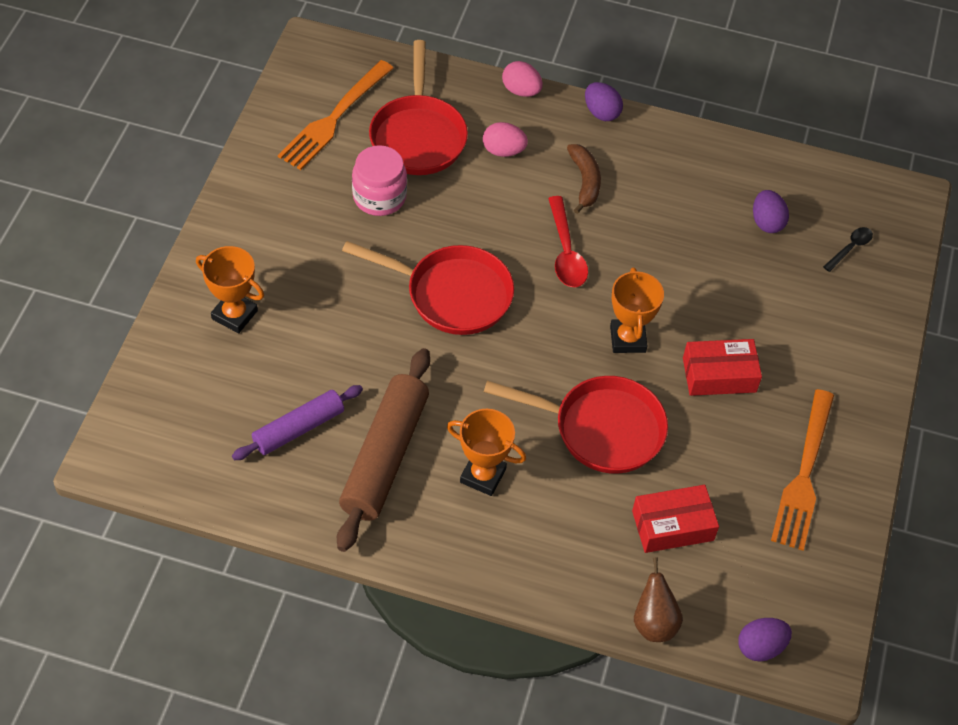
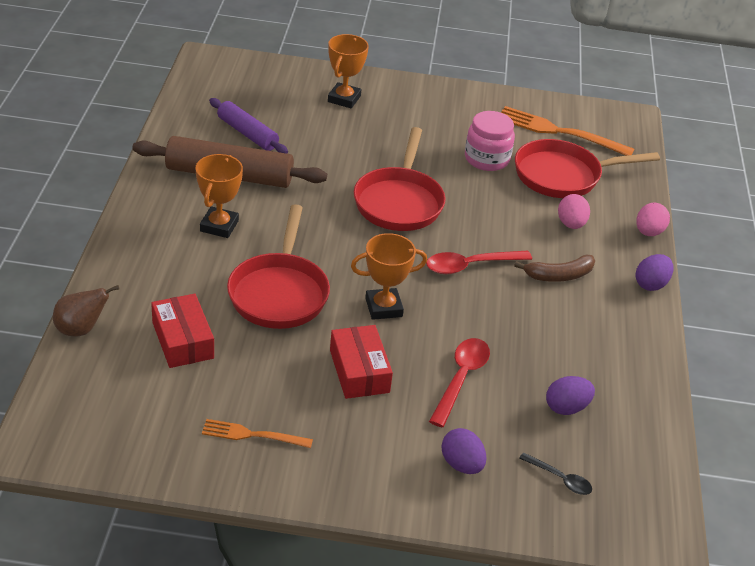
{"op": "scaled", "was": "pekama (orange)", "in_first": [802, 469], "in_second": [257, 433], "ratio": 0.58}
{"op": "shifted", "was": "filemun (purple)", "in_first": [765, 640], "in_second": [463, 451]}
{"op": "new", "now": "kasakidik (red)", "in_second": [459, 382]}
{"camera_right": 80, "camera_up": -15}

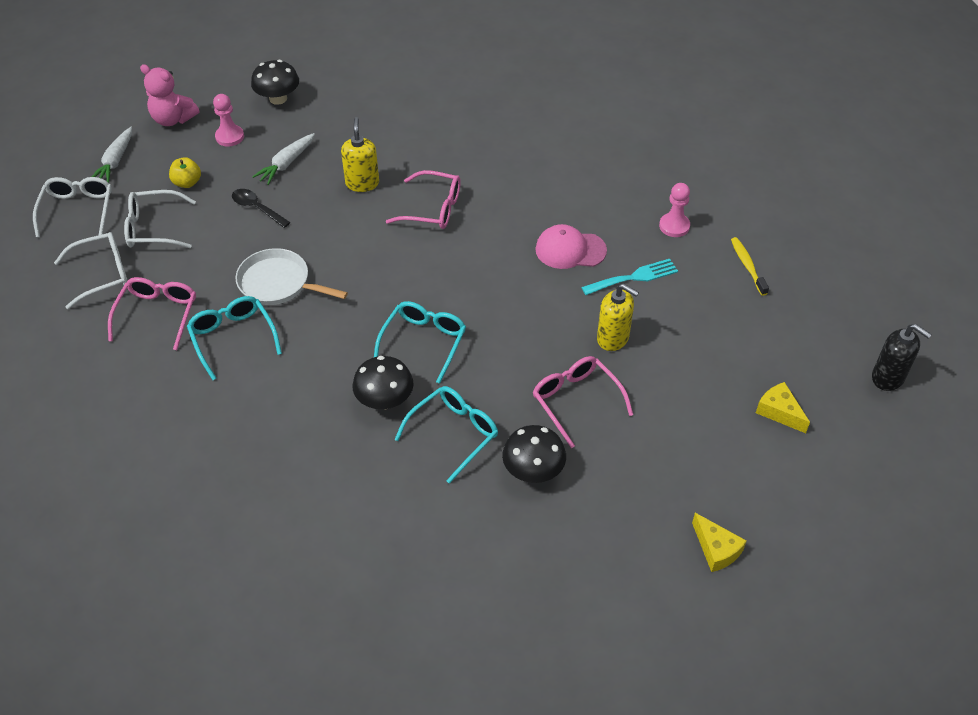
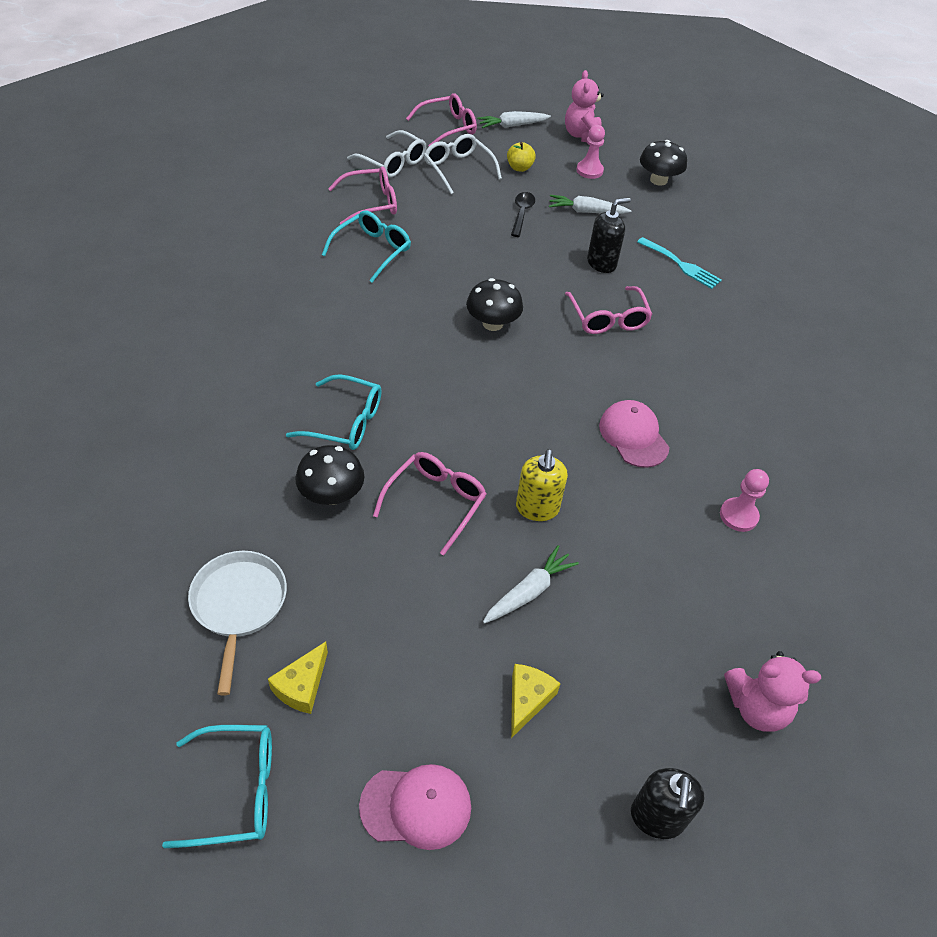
{"op": "repainted", "was": "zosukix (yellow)", "now": "zosukix (black)", "in_first": [360, 154], "in_second": [609, 235]}
{"op": "repainted", "was": "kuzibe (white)", "now": "kuzibe (pink)", "in_first": [72, 207], "in_second": [441, 119]}
{"op": "gone", "was": "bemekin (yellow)", "in_first": [750, 266]}
{"op": "shifted", "was": "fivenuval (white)", "in_first": [291, 276], "in_second": [237, 623]}
{"op": "shifted", "was": "pekama (turquoise)", "in_first": [629, 277], "in_second": [679, 263]}
{"op": "shifted", "was": "kuzibe (turquoise)", "in_first": [420, 342], "in_second": [217, 786]}
{"op": "shifted", "was": "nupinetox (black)", "in_first": [383, 382], "in_second": [494, 304]}
{"op": "new", "now": "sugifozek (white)", "in_second": [531, 584]}
{"op": "new", "now": "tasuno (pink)", "in_second": [772, 691]}
{"op": "new", "now": "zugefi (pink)", "in_second": [415, 807]}
{"camera_right": 60, "camera_up": 0}

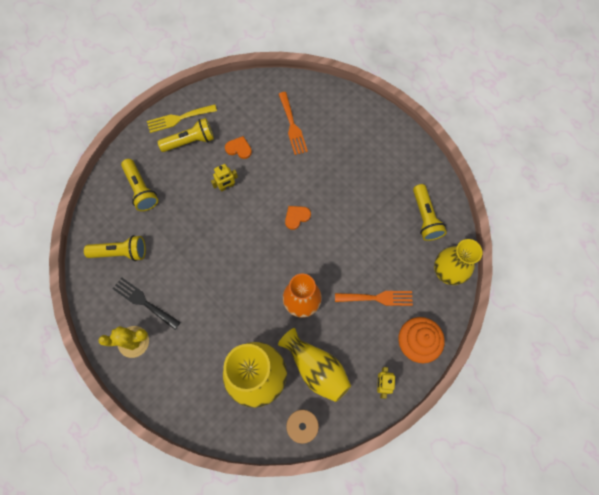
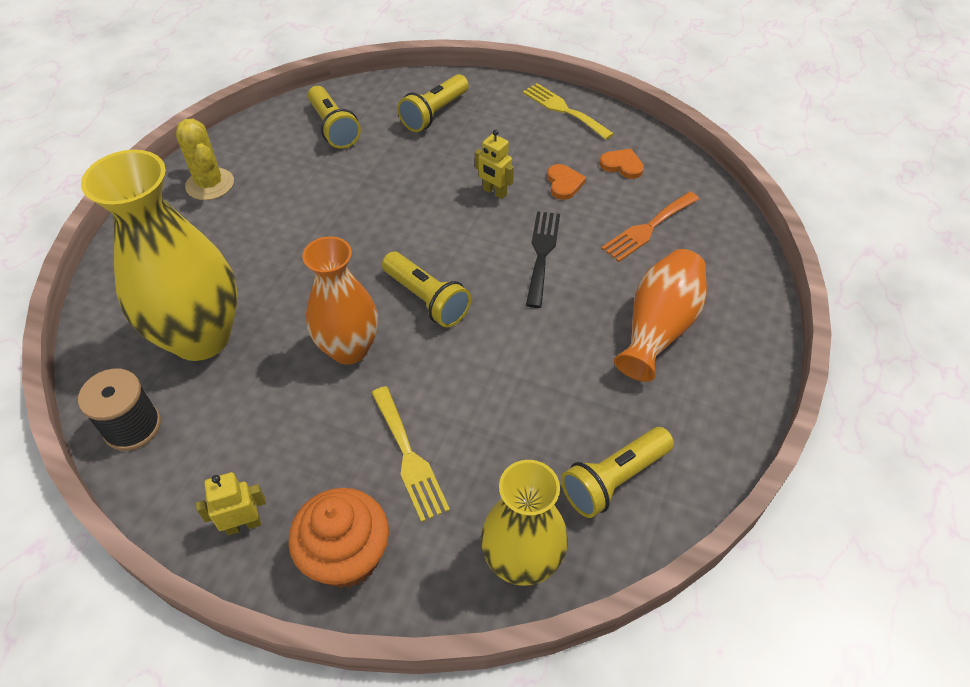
{"op": "shifted", "was": "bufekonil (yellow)", "in_first": [186, 135], "in_second": [426, 289]}
{"op": "shifted", "was": "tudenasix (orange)", "in_first": [298, 218], "in_second": [621, 163]}
{"op": "shifted", "was": "pekama (black)", "in_first": [146, 303], "in_second": [543, 259]}
{"op": "repainted", "was": "pekama (orange)", "now": "pekama (yellow)", "in_first": [374, 298], "in_second": [410, 454]}
{"op": "gone", "was": "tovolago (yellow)", "in_first": [314, 365]}
{"op": "new", "now": "tovolago (orange)", "in_second": [660, 315]}
{"camera_right": 65, "camera_up": -20}

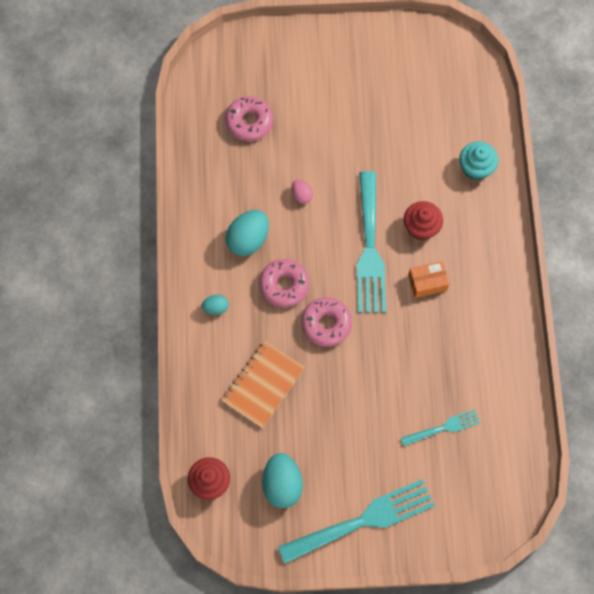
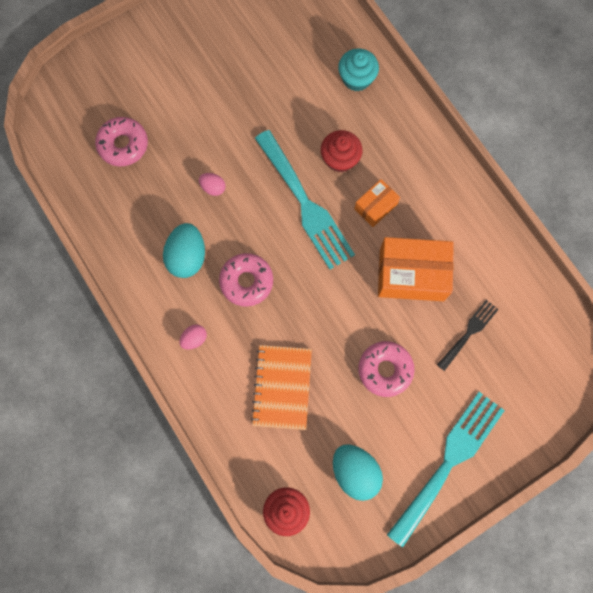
{"op": "repainted", "was": "filemun (turquoise)", "now": "filemun (pink)", "in_first": [215, 304], "in_second": [193, 337]}
{"op": "shifted", "was": "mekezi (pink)", "in_first": [326, 322], "in_second": [386, 369]}
{"op": "repainted", "was": "pekama (turquoise)", "now": "pekama (black)", "in_first": [440, 427], "in_second": [468, 335]}
{"op": "new", "now": "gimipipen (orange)", "in_second": [416, 269]}
{"camera_right": -30, "camera_up": 5}

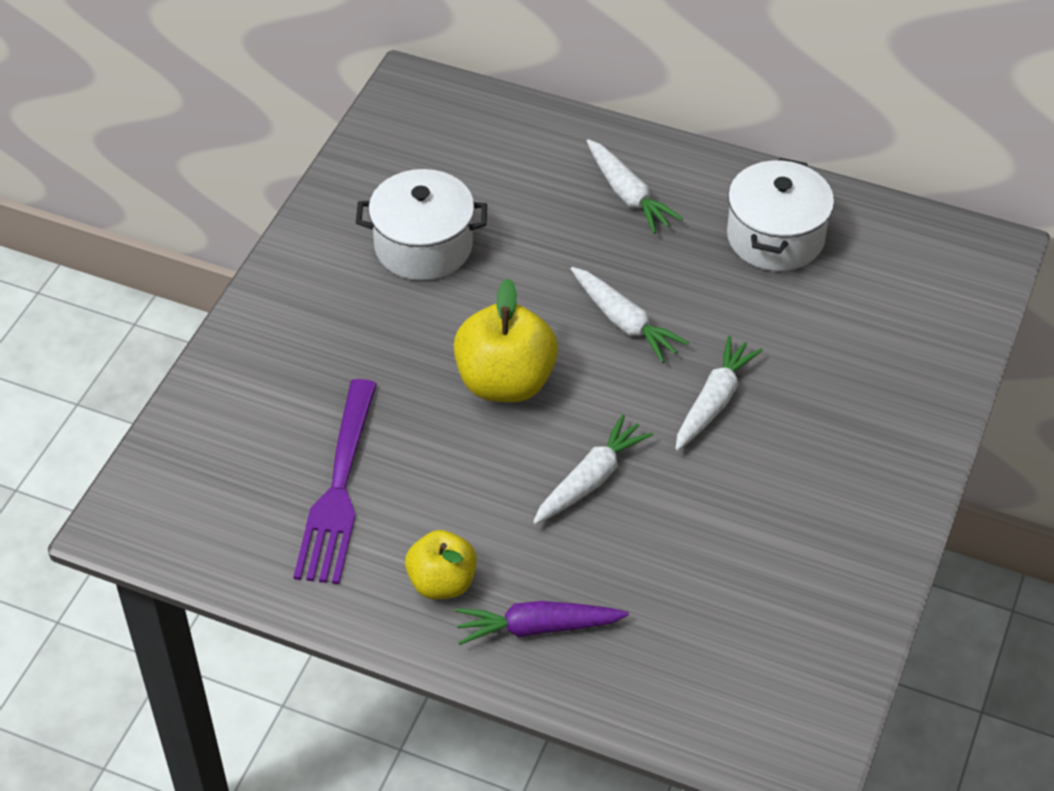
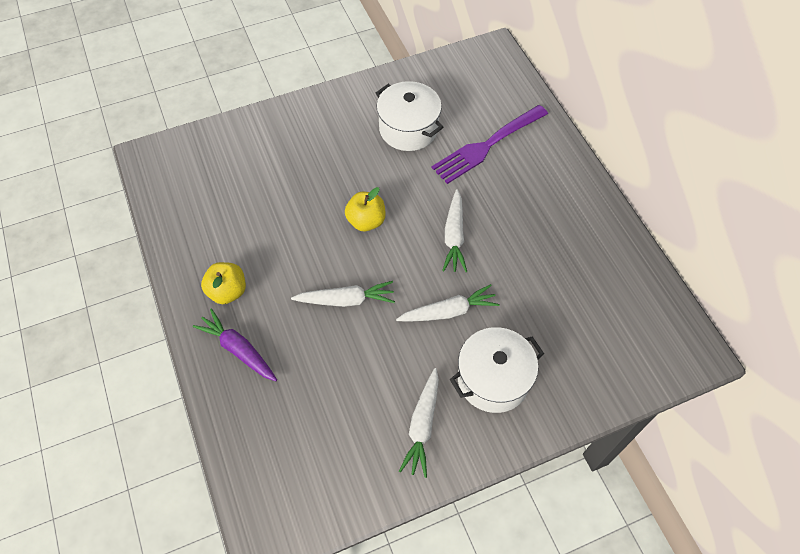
{"op": "shifted", "was": "sugifozek (white)", "in_first": [635, 186], "in_second": [419, 423]}
{"op": "shifted", "was": "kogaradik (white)", "in_first": [780, 214], "in_second": [497, 370]}
{"op": "scaled", "was": "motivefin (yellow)", "in_first": [506, 340], "in_second": [365, 209], "ratio": 0.64}
{"op": "shifted", "was": "pekama (purple)", "in_first": [335, 481], "in_second": [490, 144]}
{"camera_right": 45, "camera_up": 10}

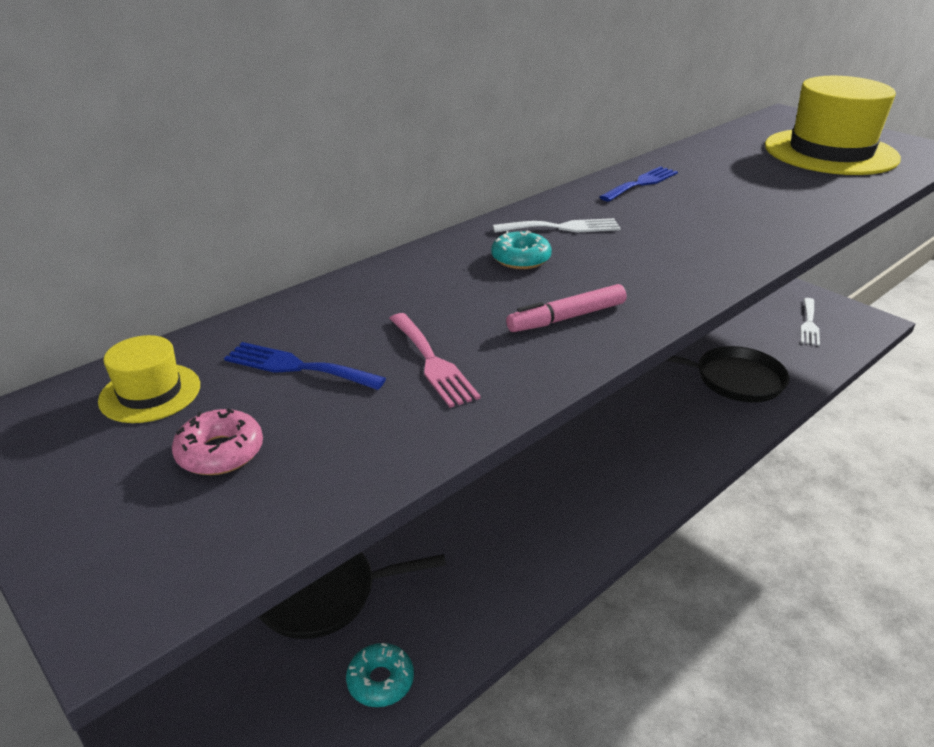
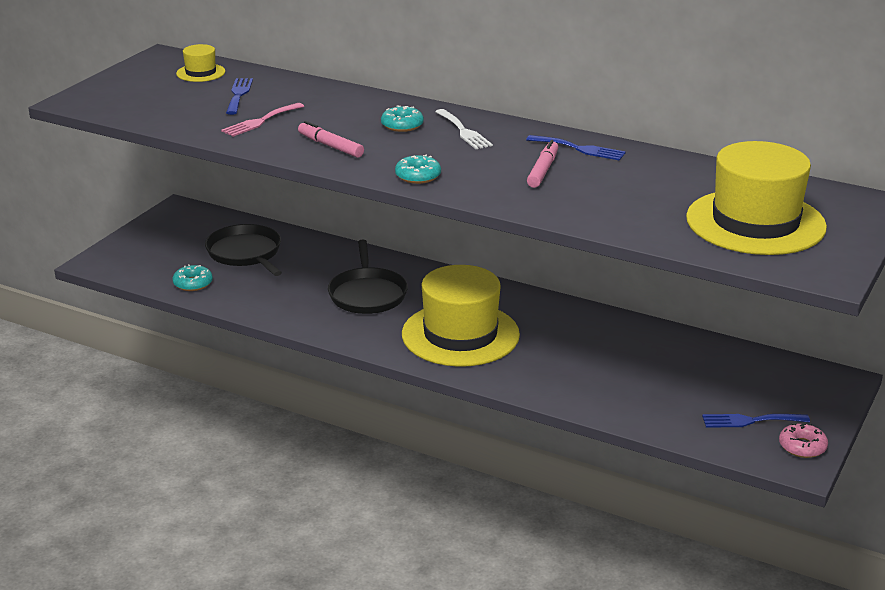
{"op": "repainted", "was": "pekama (white)", "now": "pekama (blue)", "in_first": [810, 322], "in_second": [756, 421]}
{"op": "shifted", "was": "fivenuval (black)", "in_first": [727, 374], "in_second": [368, 277]}
{"op": "shifted", "was": "mekezi (pink)", "in_first": [217, 442], "in_second": [803, 440]}
{"op": "new", "now": "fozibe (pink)", "in_second": [542, 164]}
{"op": "new", "now": "mekezi (turquoise)", "in_second": [418, 169]}
{"op": "new", "now": "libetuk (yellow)", "in_second": [461, 316]}
{"camera_right": 70, "camera_up": -5}

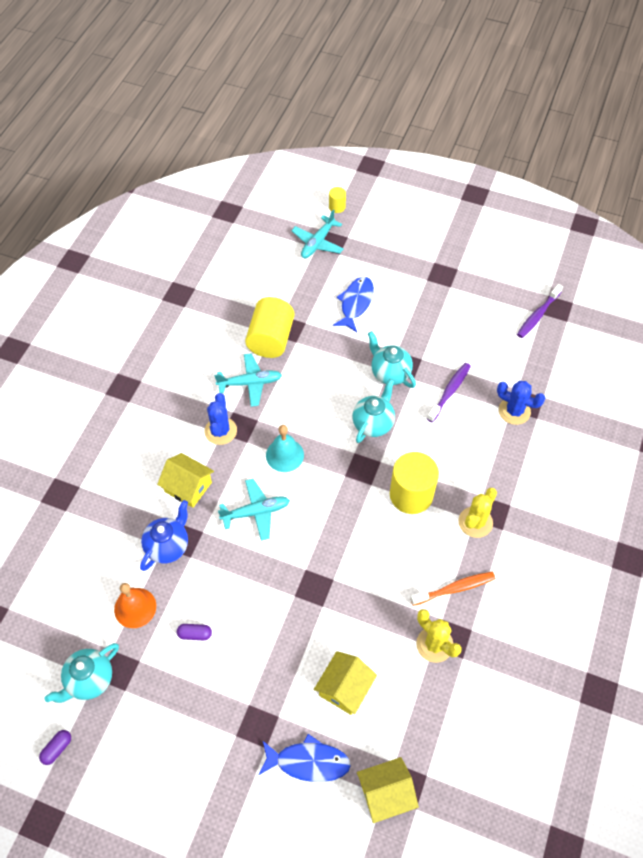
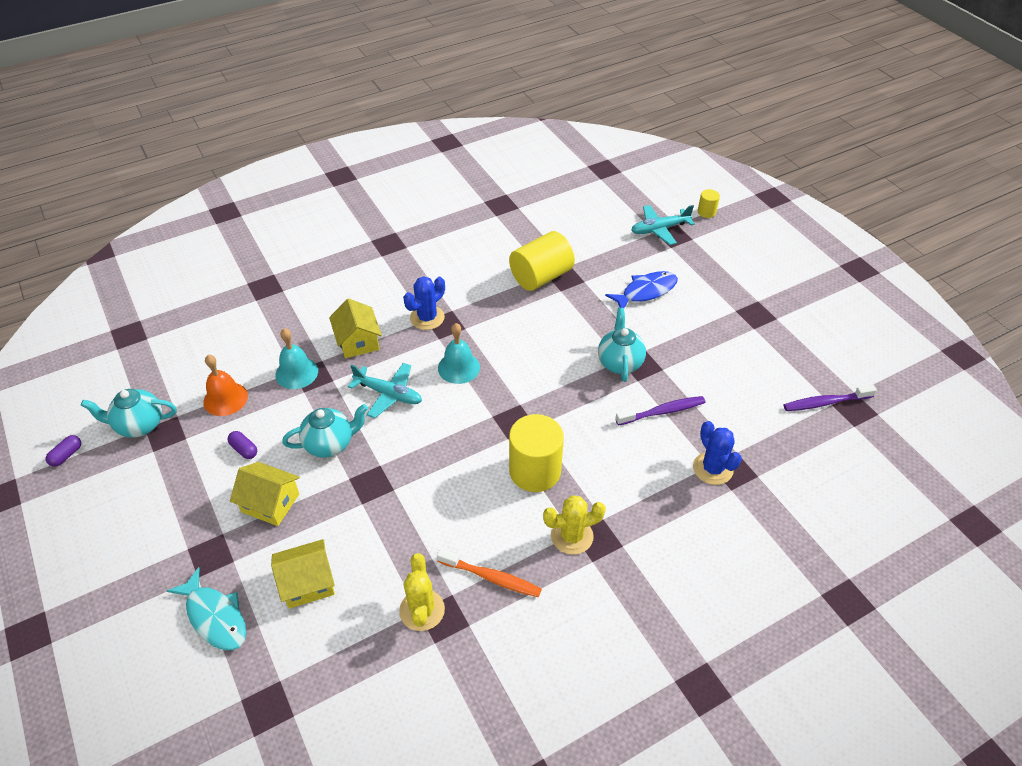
{"op": "gone", "was": "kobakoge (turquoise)", "in_first": [248, 380]}
{"op": "shifted", "was": "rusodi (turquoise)", "in_first": [373, 411], "in_second": [325, 431]}
{"op": "swapped", "was": "rusodi (blue)", "now": "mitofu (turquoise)", "in_first": [164, 535], "in_second": [296, 358]}
{"op": "rotated", "was": "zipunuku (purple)", "in_first": [55, 747], "in_second": [63, 451], "clockwise": -45}
{"op": "repainted", "was": "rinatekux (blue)", "now": "rinatekux (turquoise)", "in_first": [305, 758], "in_second": [206, 608]}
{"op": "shifted", "was": "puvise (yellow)", "in_first": [388, 790], "in_second": [265, 494]}
{"camera_right": 40, "camera_up": -10}

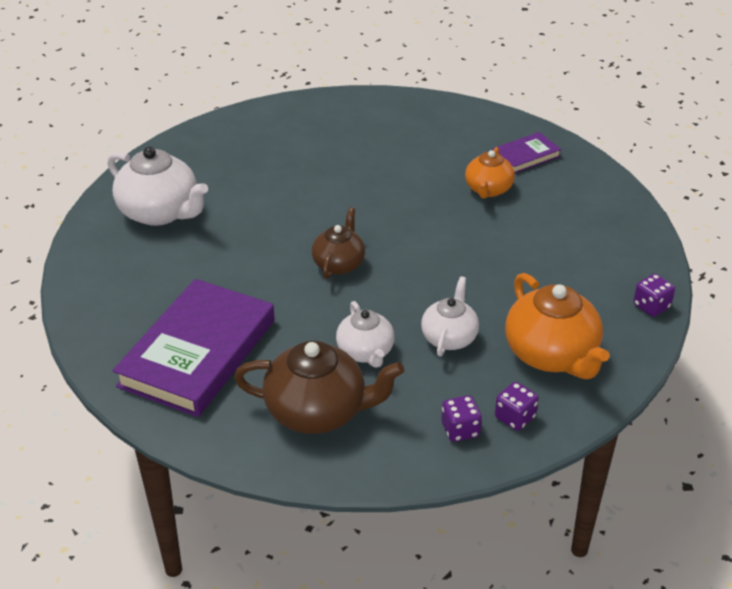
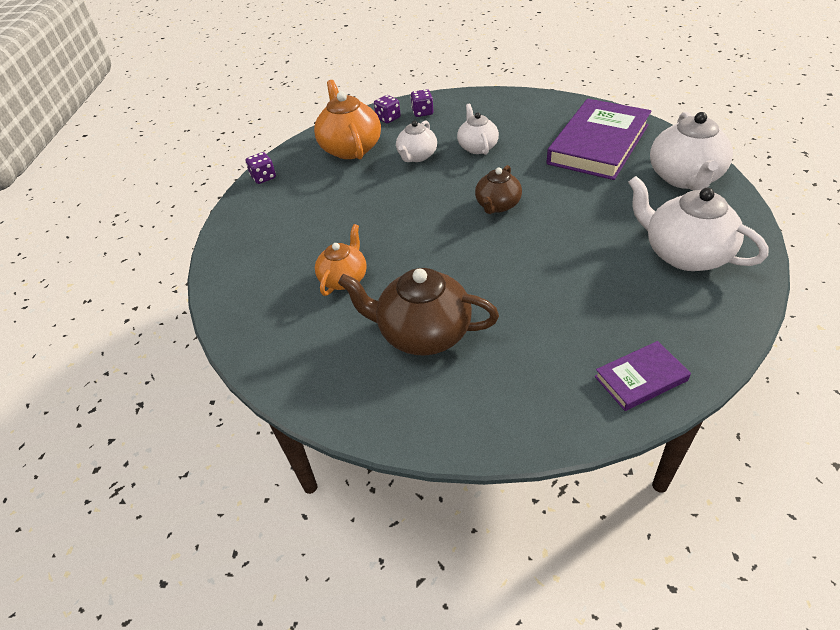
{"op": "shifted", "was": "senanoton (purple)", "in_first": [526, 152], "in_second": [643, 376]}
{"op": "shifted", "was": "rusodi (brown)", "in_first": [319, 387], "in_second": [418, 312]}
{"op": "new", "now": "rusodi (white)", "in_second": [691, 151]}
{"camera_right": -170, "camera_up": 5}

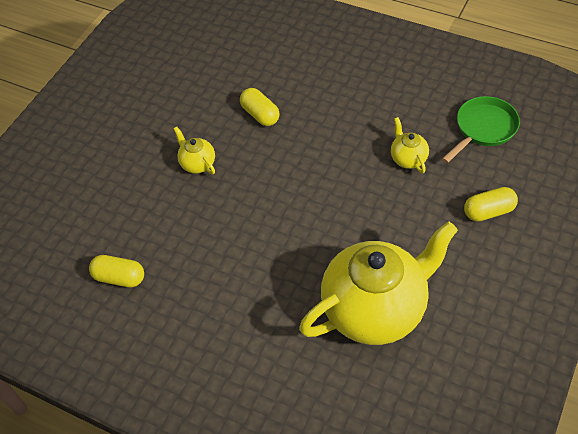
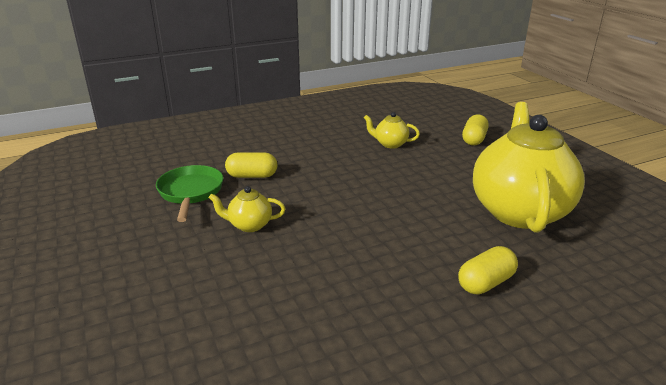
{"op": "shifted", "was": "fivenuval (green)", "in_first": [481, 129], "in_second": [189, 193]}
{"op": "shifted", "was": "zipunuku (yellow)", "in_first": [116, 271], "in_second": [488, 270]}
{"camera_right": -55, "camera_up": -25}

